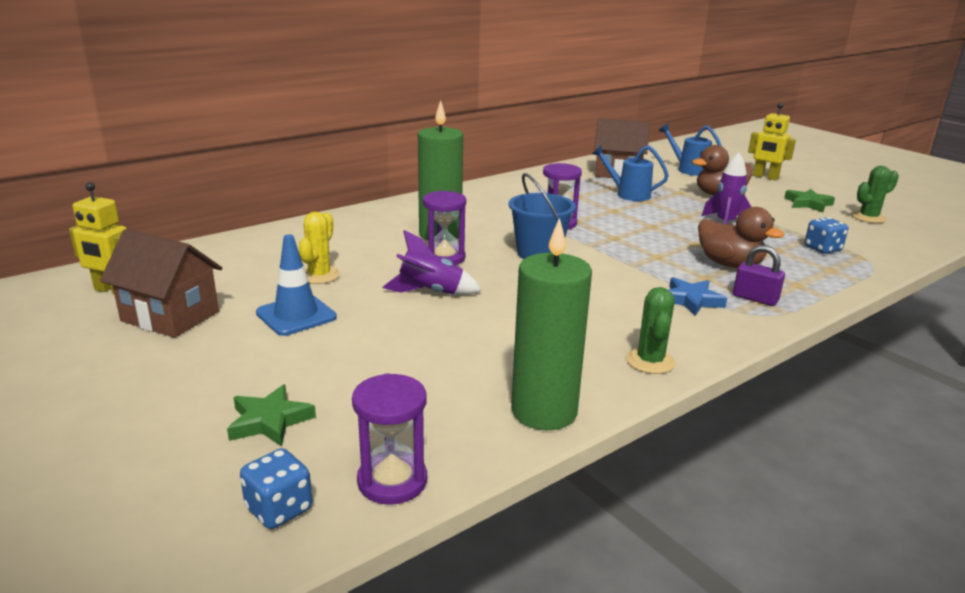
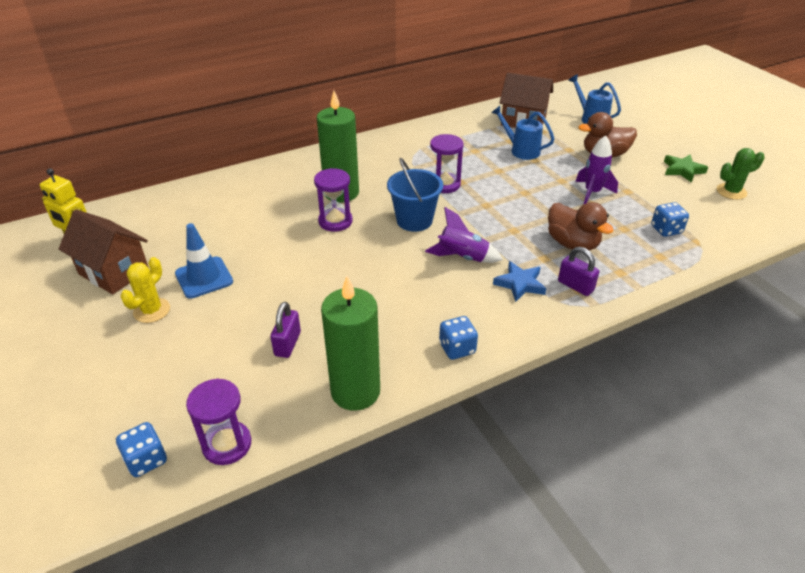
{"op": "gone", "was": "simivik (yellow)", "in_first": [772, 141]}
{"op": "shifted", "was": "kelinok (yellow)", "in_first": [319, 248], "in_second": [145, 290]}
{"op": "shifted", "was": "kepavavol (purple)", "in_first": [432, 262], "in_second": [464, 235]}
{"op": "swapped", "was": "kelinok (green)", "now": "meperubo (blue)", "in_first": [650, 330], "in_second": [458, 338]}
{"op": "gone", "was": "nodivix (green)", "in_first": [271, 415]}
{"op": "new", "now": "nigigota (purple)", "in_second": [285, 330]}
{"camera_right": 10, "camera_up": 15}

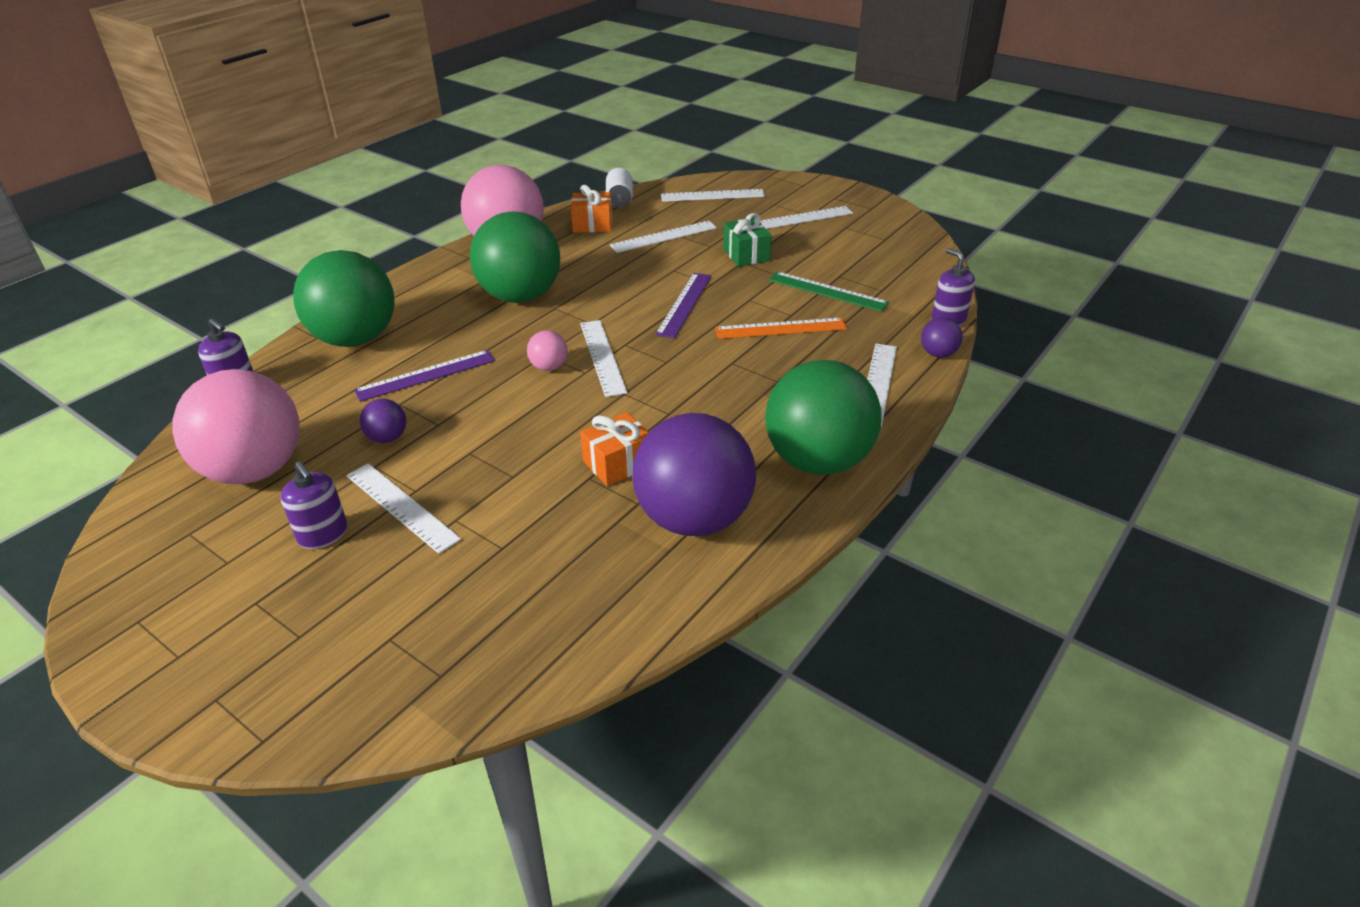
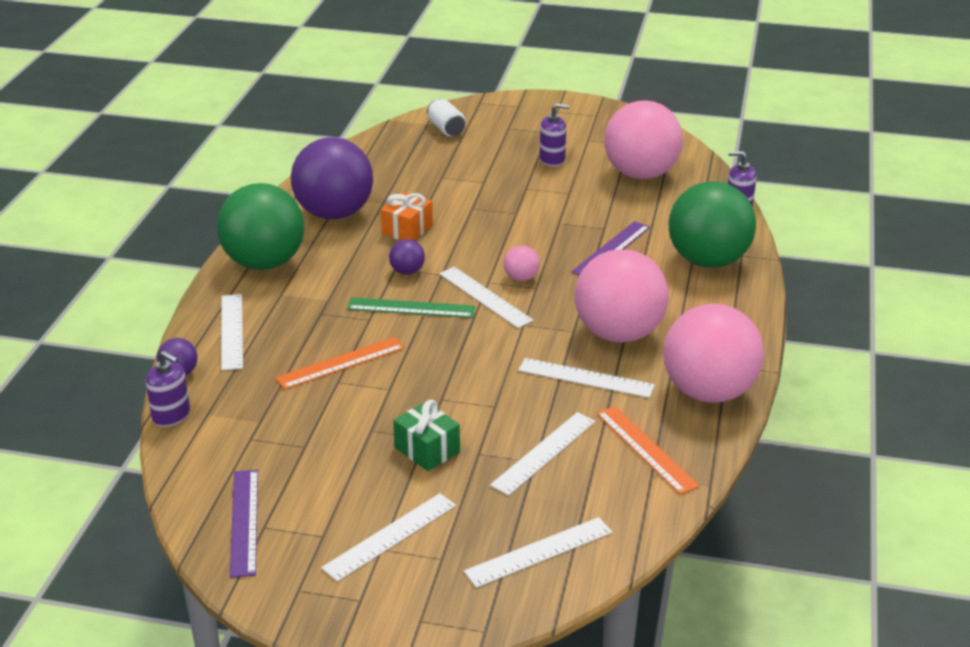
{"op": "shifted", "was": "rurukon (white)", "in_first": [619, 187], "in_second": [446, 118]}
{"op": "swapped", "was": "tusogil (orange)", "now": "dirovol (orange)", "in_first": [591, 209], "in_second": [648, 450]}
{"op": "repainted", "was": "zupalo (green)", "now": "zupalo (pink)", "in_first": [515, 257], "in_second": [622, 296]}
{"op": "shifted", "was": "dirovol (green)", "in_first": [829, 291], "in_second": [411, 308]}
{"op": "shifted", "was": "dirovol (purple)", "in_first": [683, 305], "in_second": [244, 524]}
{"op": "shifted", "was": "zupalo (purple)", "in_first": [383, 421], "in_second": [407, 257]}
{"op": "rotated", "was": "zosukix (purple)", "in_first": [314, 505], "in_second": [554, 134], "clockwise": 150}
{"op": "shifted", "was": "dirovol (white)", "in_first": [403, 508], "in_second": [586, 378]}
{"camera_right": 155, "camera_up": -5}

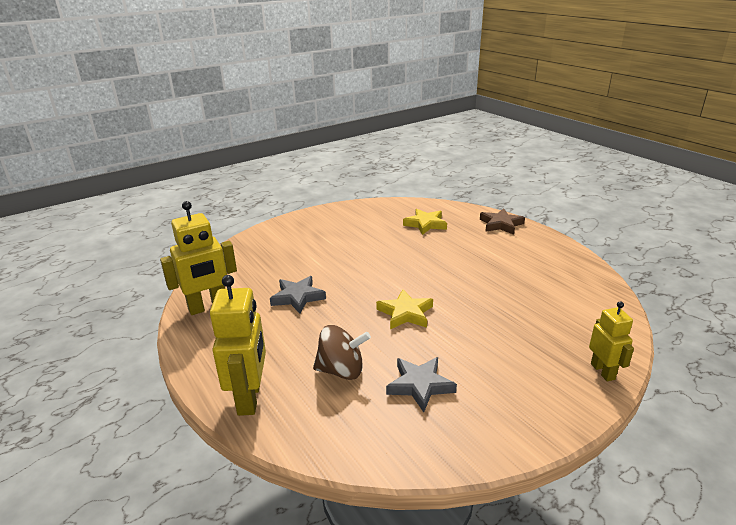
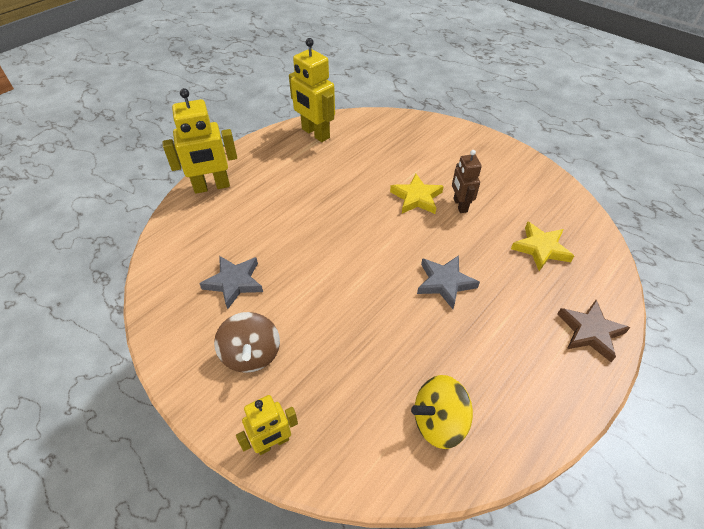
{"op": "shifted", "was": "nodivix (grey)", "in_first": [298, 295], "in_second": [448, 282]}
{"op": "shifted", "was": "nodivix (yellow)", "in_first": [404, 309], "in_second": [417, 194]}
{"op": "shifted", "was": "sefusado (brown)", "in_first": [342, 352], "in_second": [247, 342]}
{"op": "new", "now": "simivik (brown)", "in_second": [467, 181]}
{"op": "new", "now": "sefusado (yellow)", "in_second": [442, 412]}
{"camera_right": 75, "camera_up": 20}

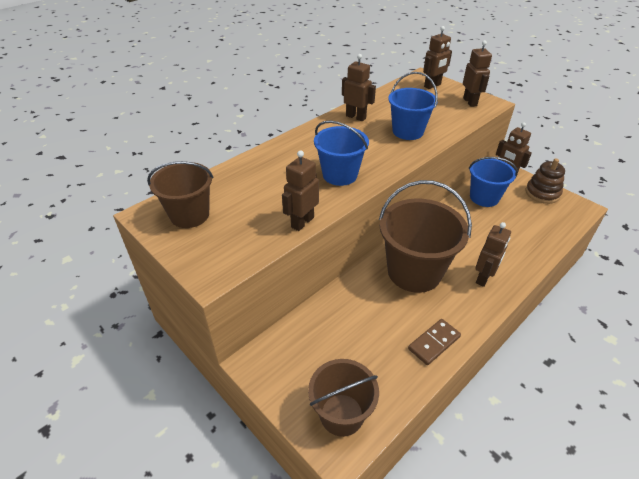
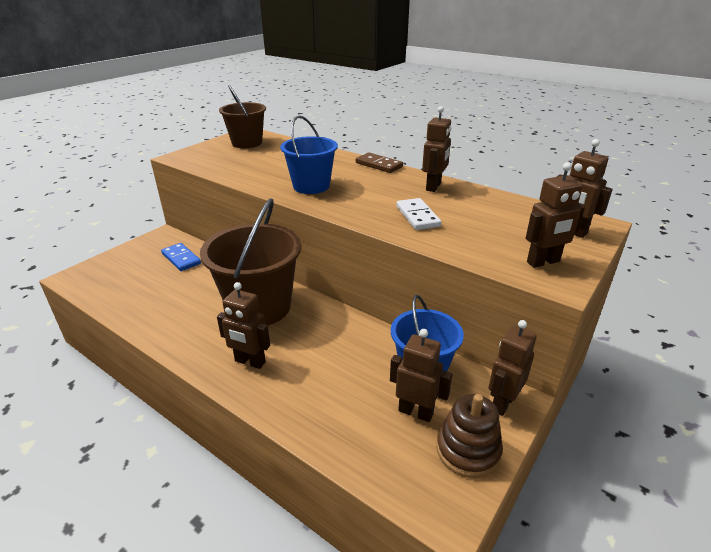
{"op": "swapped", "was": "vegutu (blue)", "now": "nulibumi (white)", "in_first": [413, 106], "in_second": [419, 214]}
{"op": "shifted", "was": "simivik (brown)", "in_first": [300, 190], "in_second": [421, 375]}
{"op": "shifted", "was": "nulibumi (brown)", "in_first": [434, 342], "in_second": [379, 163]}
{"op": "gone", "was": "vegutu (brown)", "in_first": [343, 398]}
{"op": "new", "now": "nulibumi (blue)", "in_second": [181, 257]}
{"camera_right": 80, "camera_up": -10}

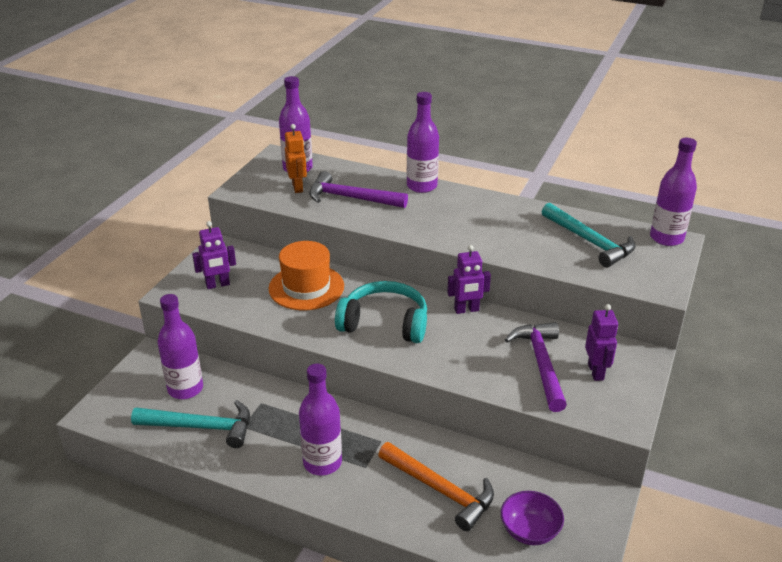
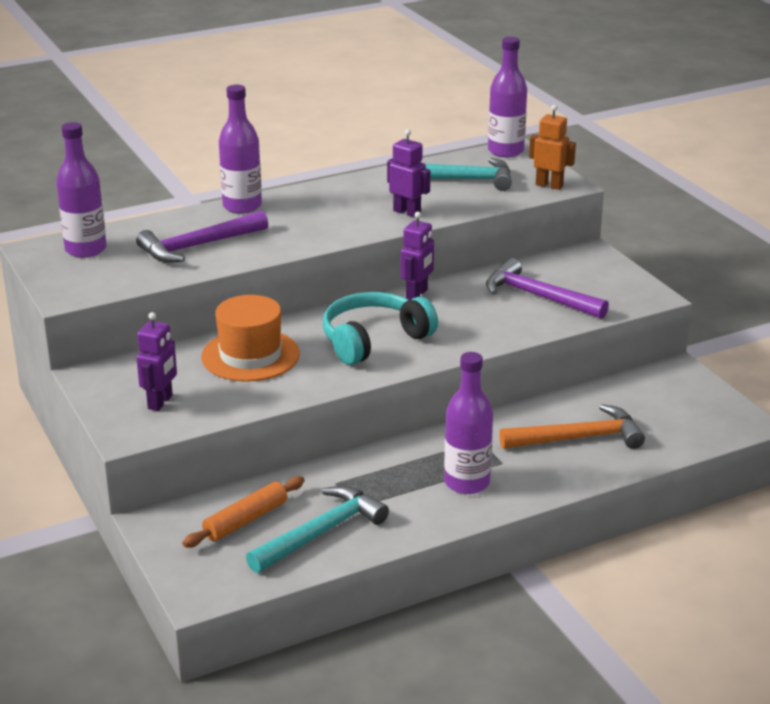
{"op": "shifted", "was": "simivik (orange)", "in_first": [296, 158], "in_second": [552, 147]}
{"op": "swapped", "was": "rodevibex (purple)", "now": "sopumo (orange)", "in_first": [180, 346], "in_second": [244, 512]}
{"op": "shifted", "was": "simivik (purple)", "in_first": [601, 342], "in_second": [408, 173]}
{"op": "gone", "was": "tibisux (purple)", "in_first": [532, 518]}
{"camera_right": -50, "camera_up": -5}

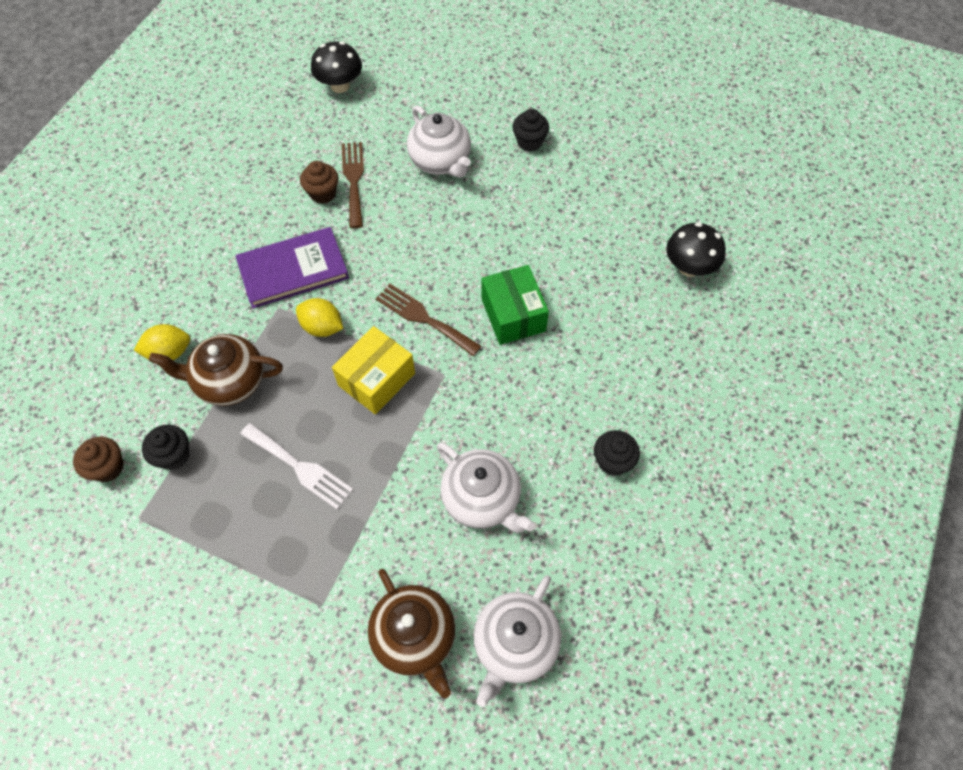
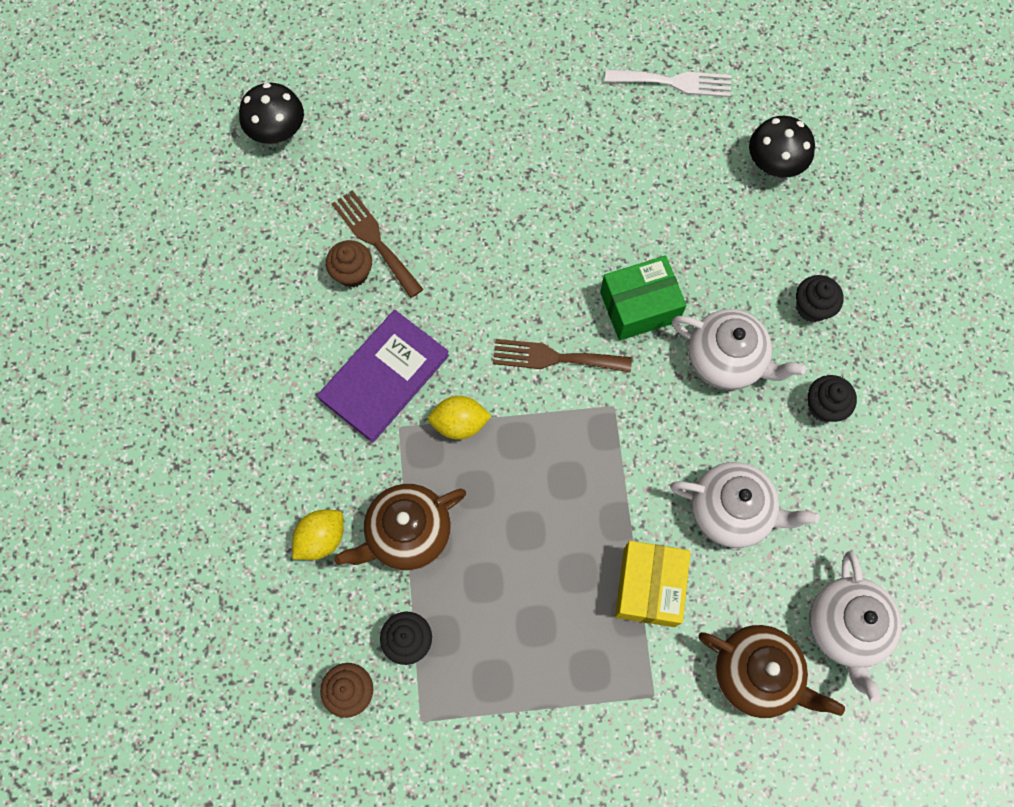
{"op": "shifted", "was": "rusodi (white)", "in_first": [439, 141], "in_second": [739, 349]}
{"op": "shifted", "was": "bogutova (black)", "in_first": [530, 130], "in_second": [820, 298]}
{"op": "rotated", "was": "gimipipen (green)", "in_first": [515, 305], "in_second": [643, 298], "clockwise": -60}
{"op": "shifted", "was": "gimipipen (yellow)", "in_first": [373, 370], "in_second": [653, 584]}
{"op": "shifted", "was": "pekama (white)", "in_first": [296, 466], "in_second": [668, 83]}
{"camera_right": -30, "camera_up": 10}

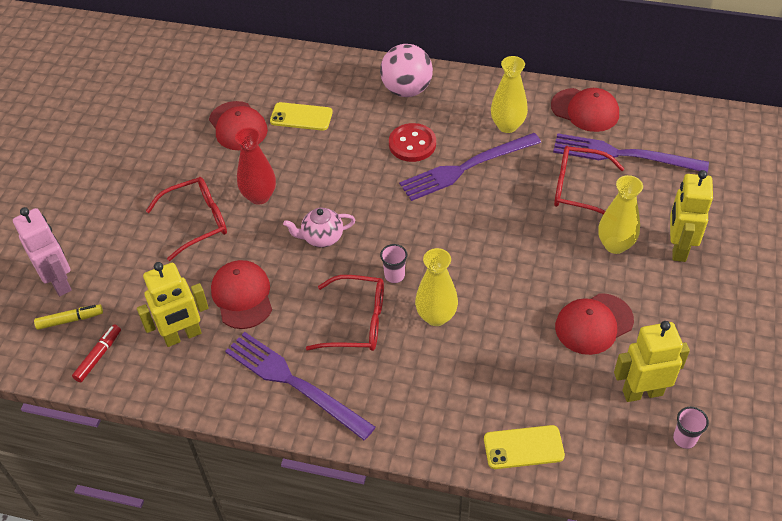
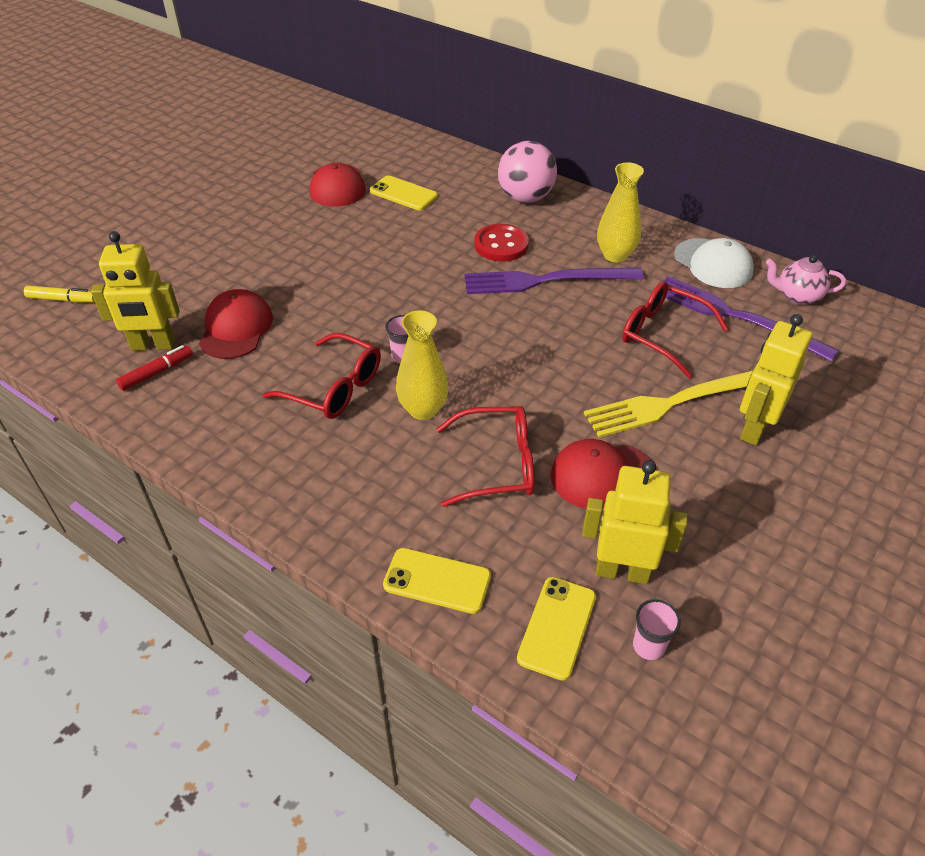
{"op": "repainted", "was": "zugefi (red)", "now": "zugefi (white)", "in_first": [585, 110], "in_second": [714, 263]}
{"op": "gone", "was": "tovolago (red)", "in_first": [255, 166]}
{"op": "swapped", "was": "tovolago (yellow)", "now": "pekama (yellow)", "in_first": [620, 214], "in_second": [668, 404]}
{"op": "shifted", "was": "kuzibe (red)", "in_first": [186, 219], "in_second": [485, 456]}
{"op": "gone", "was": "simivik (pink)", "in_first": [42, 251]}
{"op": "shifted", "was": "rusodi (pink)", "in_first": [319, 228], "in_second": [806, 280]}
{"op": "shifted", "was": "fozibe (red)", "in_first": [96, 353], "in_second": [154, 368]}
{"op": "gone", "was": "pekama (purple)", "in_first": [300, 386]}
{"op": "new", "now": "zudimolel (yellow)", "in_second": [556, 629]}
{"camera_right": 20, "camera_up": -5}

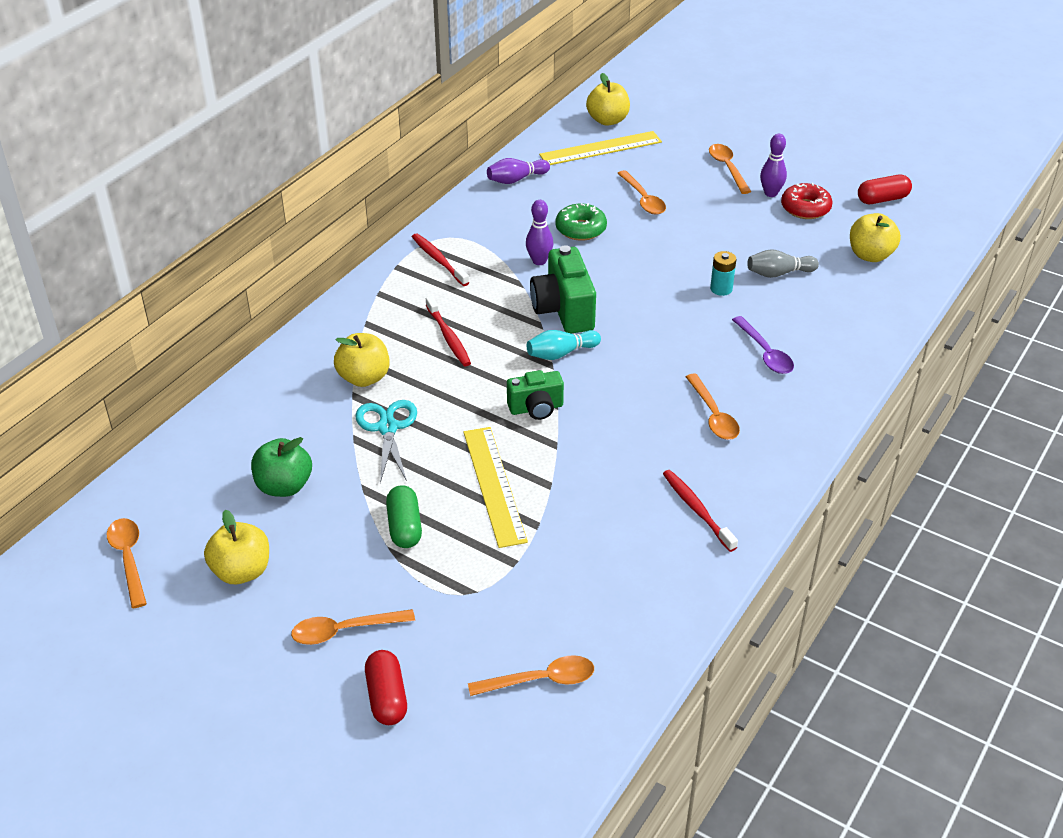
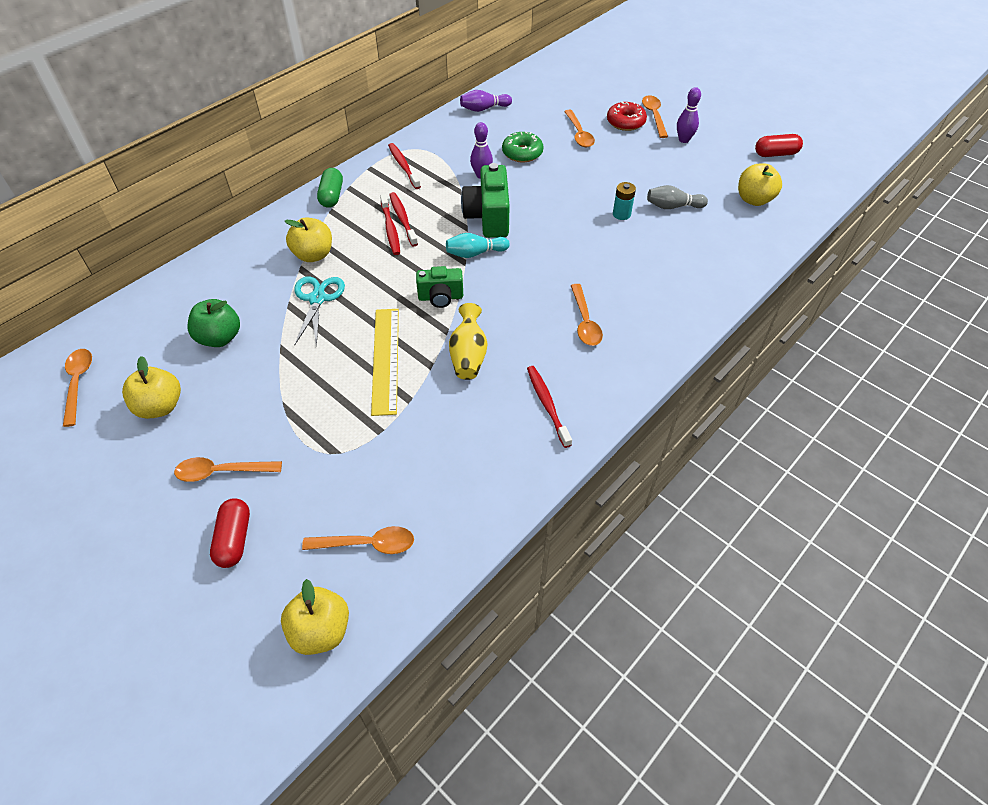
{"op": "shifted", "was": "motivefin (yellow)", "in_first": [608, 99], "in_second": [315, 617]}
{"op": "gone", "was": "dirovol (yellow)", "in_first": [600, 148]}
{"op": "shifted", "was": "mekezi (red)", "in_first": [807, 201], "in_second": [627, 116]}
{"op": "gone", "was": "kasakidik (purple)", "in_first": [763, 345]}
{"op": "shifted", "was": "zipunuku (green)", "in_first": [404, 516], "in_second": [330, 188]}
{"op": "new", "now": "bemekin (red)", "in_second": [403, 219]}
{"op": "new", "now": "tovolago (yellow)", "in_second": [468, 341]}
{"camera_right": 10, "camera_up": 10}

